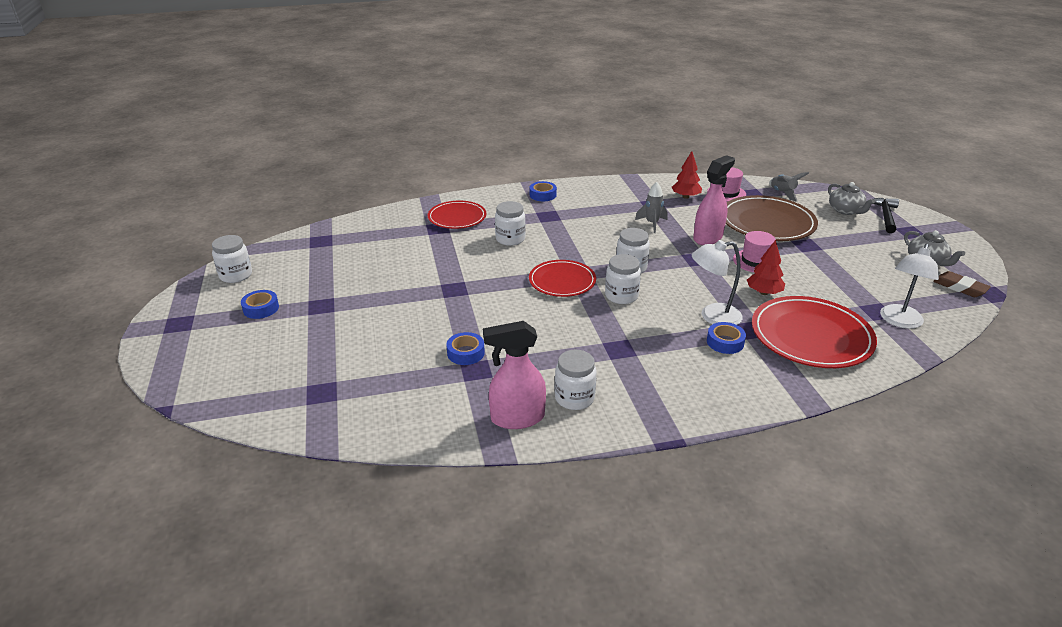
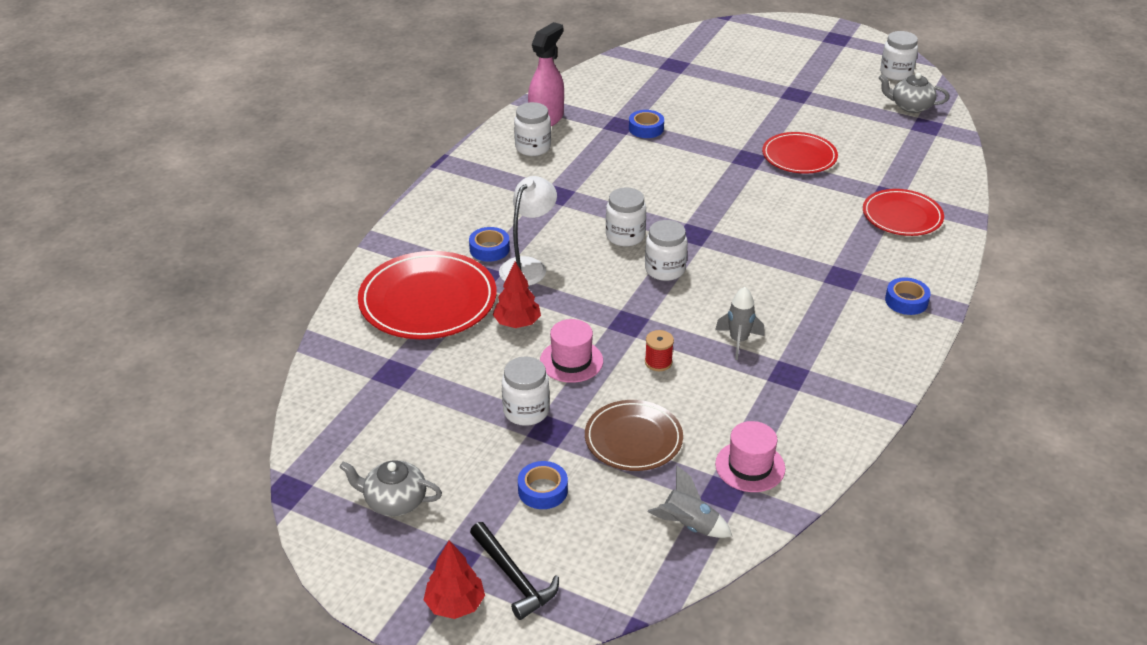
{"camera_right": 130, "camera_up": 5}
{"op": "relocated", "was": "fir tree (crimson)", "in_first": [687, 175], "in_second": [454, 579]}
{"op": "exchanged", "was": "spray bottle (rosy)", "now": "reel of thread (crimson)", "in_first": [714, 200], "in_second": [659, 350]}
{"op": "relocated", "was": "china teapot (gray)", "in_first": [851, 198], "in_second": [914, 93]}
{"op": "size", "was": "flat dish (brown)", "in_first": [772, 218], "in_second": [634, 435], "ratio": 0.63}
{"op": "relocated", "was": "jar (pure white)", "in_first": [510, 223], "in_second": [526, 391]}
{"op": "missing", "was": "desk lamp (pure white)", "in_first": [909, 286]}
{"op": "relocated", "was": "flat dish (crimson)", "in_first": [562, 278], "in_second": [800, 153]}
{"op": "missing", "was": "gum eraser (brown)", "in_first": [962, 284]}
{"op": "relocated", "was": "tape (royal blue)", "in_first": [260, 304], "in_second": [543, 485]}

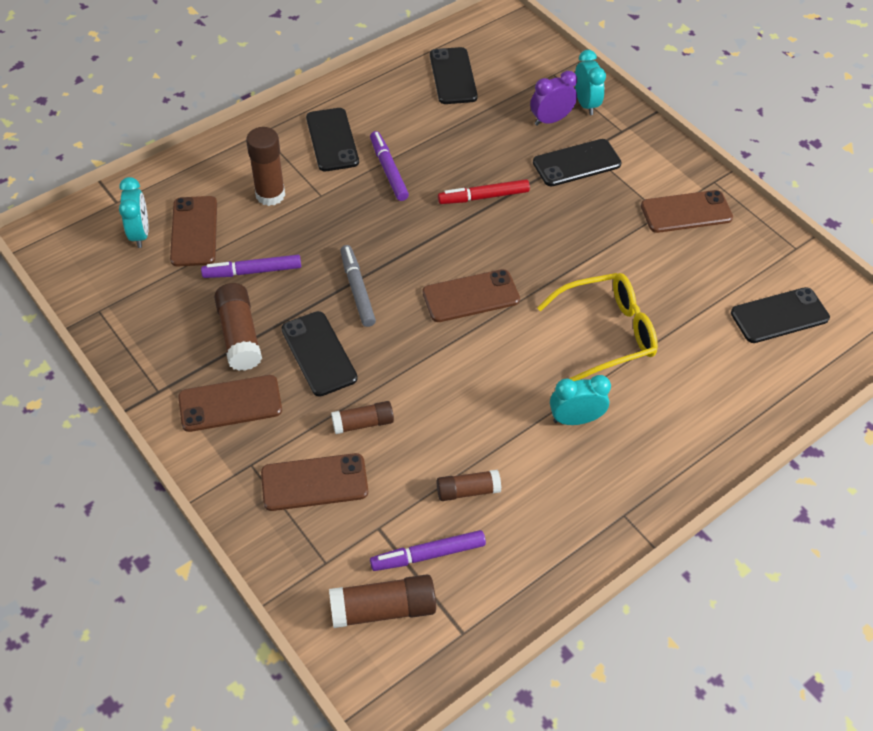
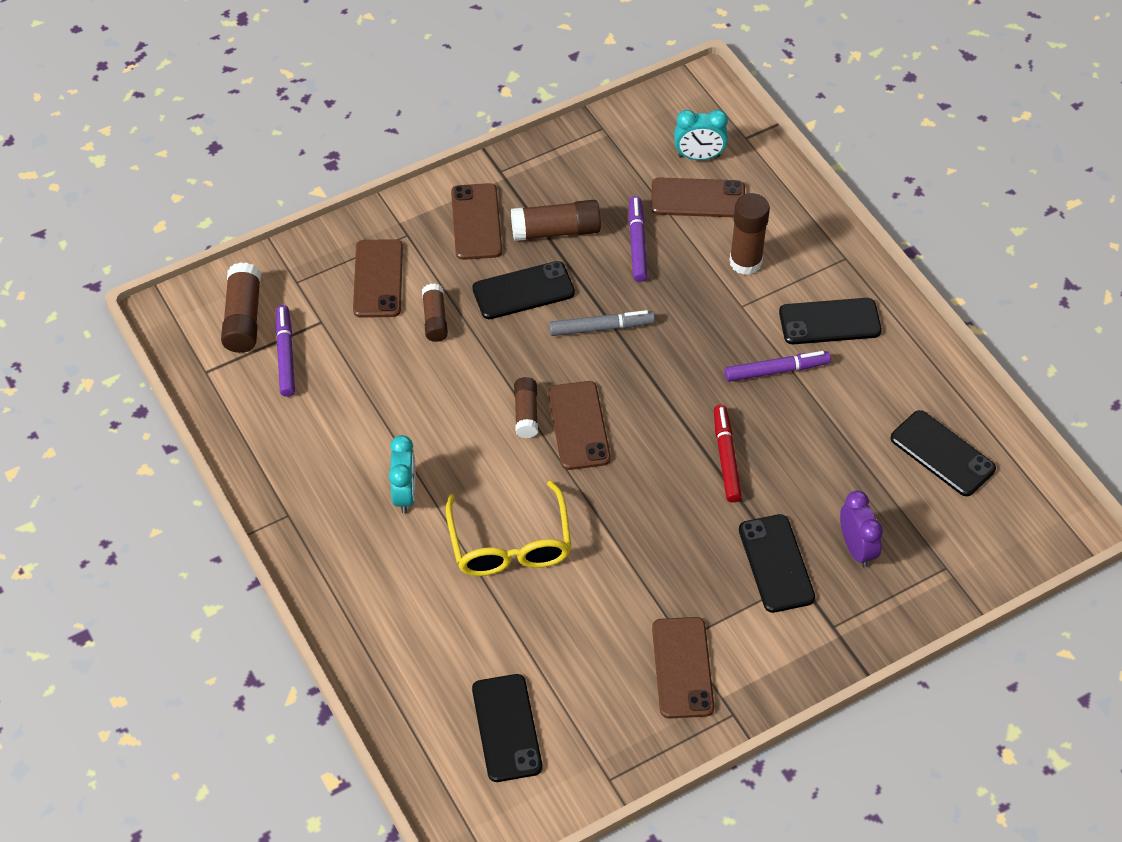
{"camera_right": 100, "camera_up": 0}
{"op": "spun", "was": "smartphone (black)", "in_first": [454, 75], "in_second": [943, 453], "clockwise": 45}
{"op": "missing", "was": "clock (turquoise)", "in_first": [590, 82]}
{"op": "relocated", "was": "stick of glue (brown)", "in_first": [469, 485], "in_second": [526, 407]}

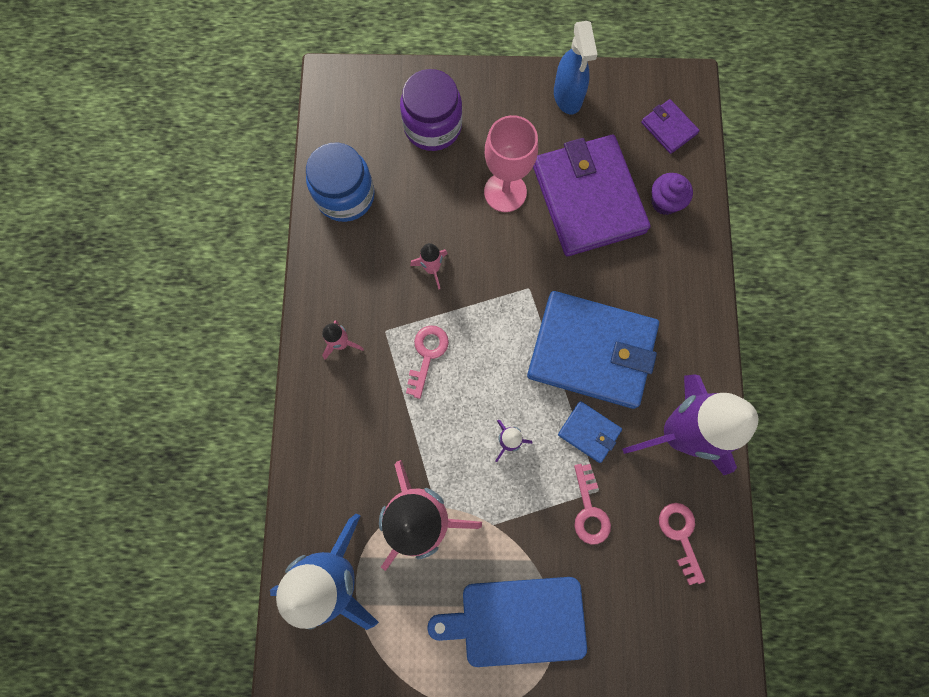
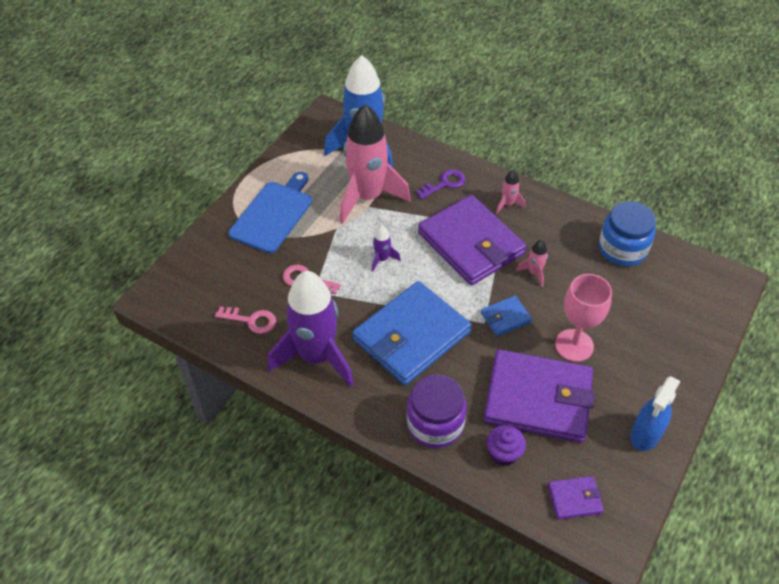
{"camera_right": 120, "camera_up": -25}
{"op": "spun", "was": "spray bottle (royal blue)", "in_first": [576, 67], "in_second": [655, 413], "clockwise": -75}
{"op": "relocated", "was": "jar (violet)", "in_first": [431, 110], "in_second": [436, 411]}
{"op": "exchanged", "was": "door key (rosy)", "now": "billfold (violet)", "in_first": [427, 362], "in_second": [472, 240]}
{"op": "relocated", "was": "billfold (royal blue)", "in_first": [590, 432], "in_second": [506, 316]}
{"op": "appeared", "now": "door key (violet)", "in_second": [441, 184]}

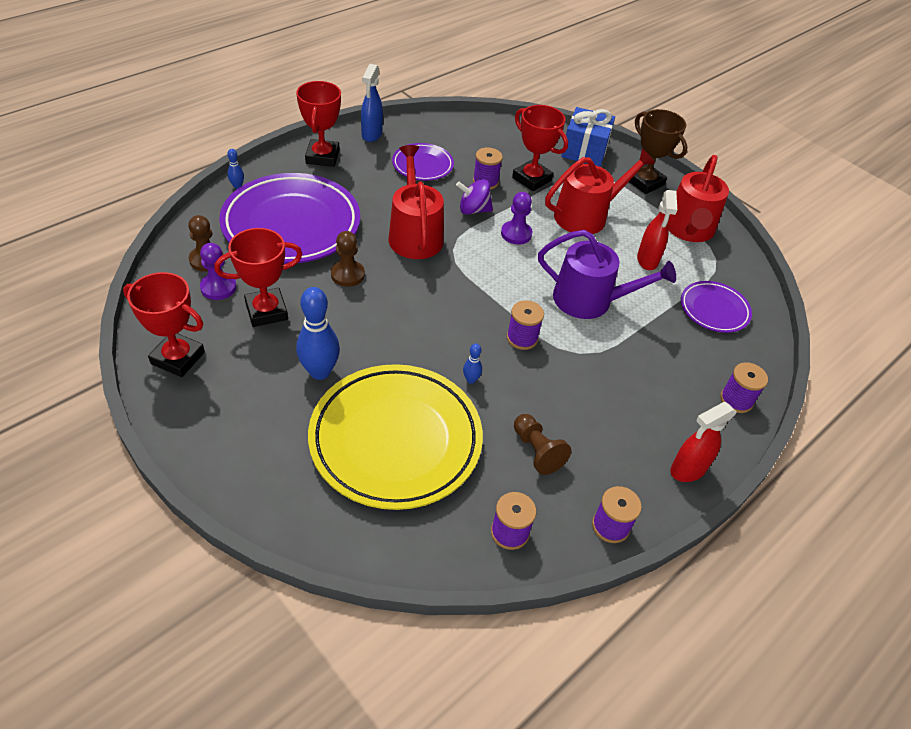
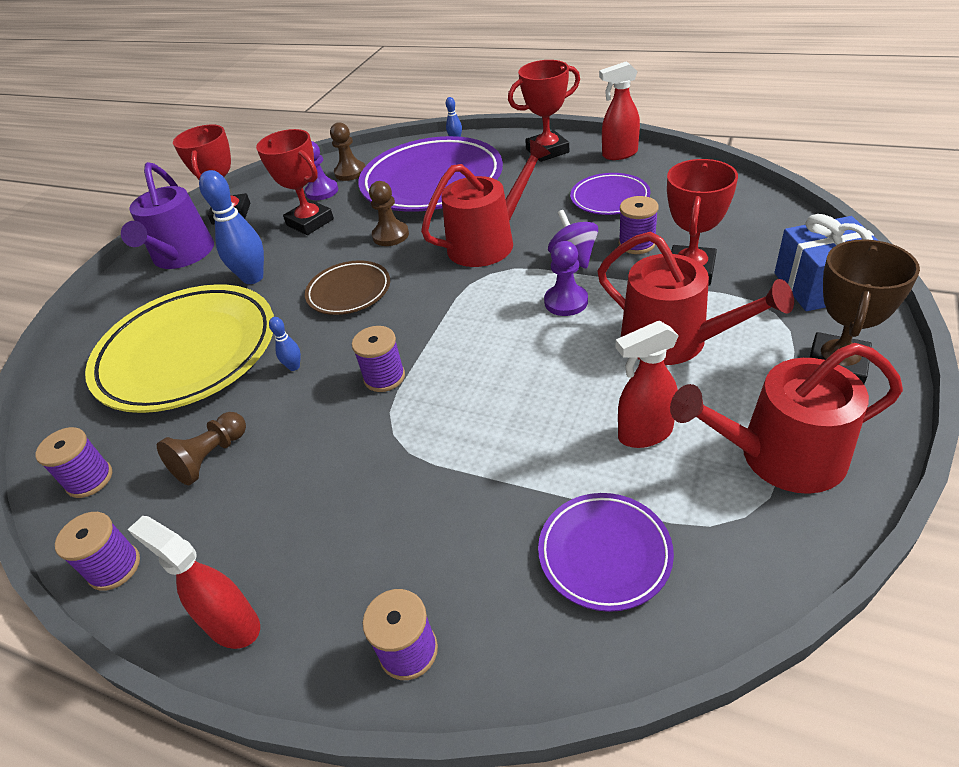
{"camera_right": 75, "camera_up": -5}
{"op": "colour", "was": "spray bottle (royal blue)", "now": "spray bottle (crimson)", "in_first": [372, 103], "in_second": [619, 110]}
{"op": "relocated", "was": "sprinkling can (violet)", "in_first": [607, 274], "in_second": [167, 215]}
{"op": "appeared", "now": "flat dish (brown)", "in_second": [347, 287]}

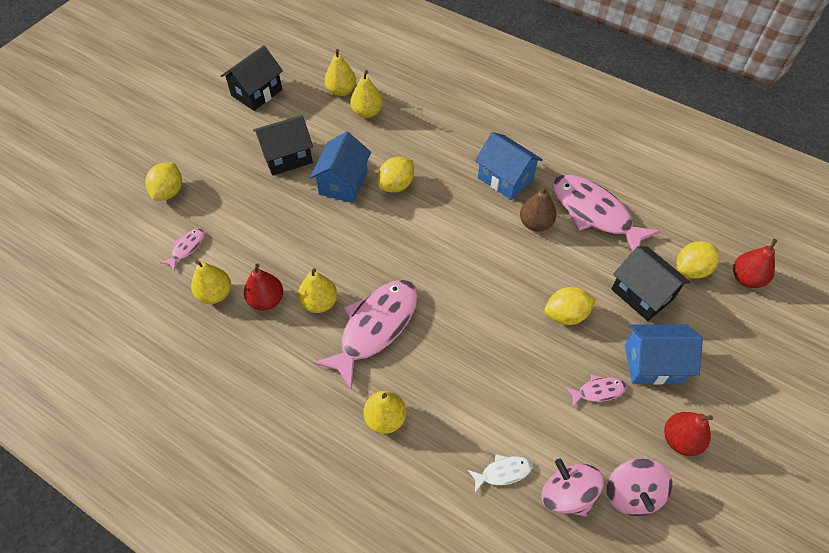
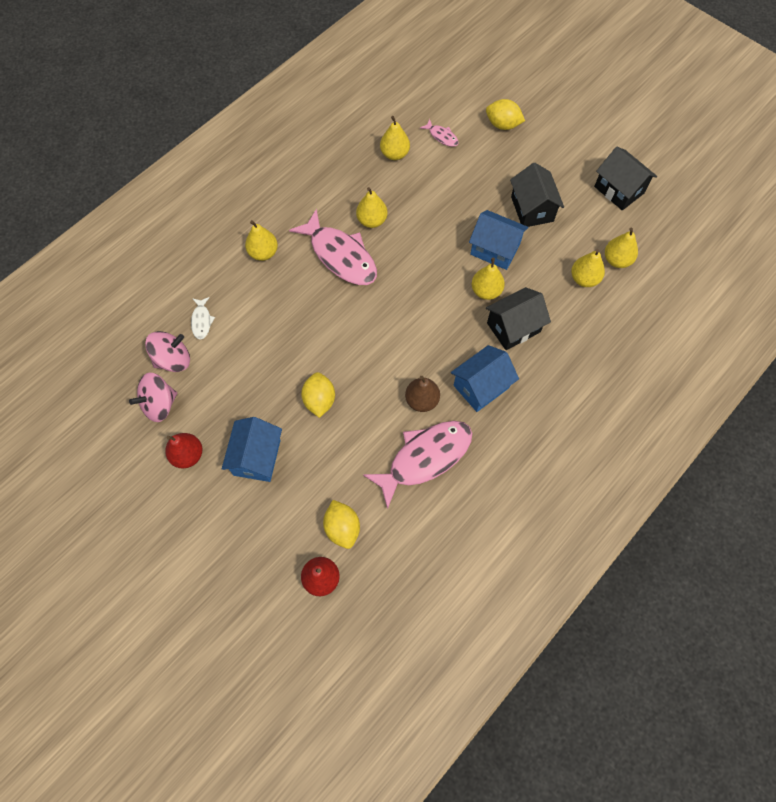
{"camera_right": 100, "camera_up": 10}
{"op": "exchanged", "was": "citrus fruit (golden)", "now": "pear fruit (golden)", "in_first": [396, 175], "in_second": [488, 279]}
{"op": "relocated", "was": "toy house (black)", "in_first": [650, 283], "in_second": [518, 318]}
{"op": "missing", "was": "pear fruit (crimson)", "in_first": [263, 287]}
{"op": "missing", "was": "fish figure (rosy)", "in_first": [595, 390]}
{"op": "spun", "was": "whirligig (rosy)", "in_first": [639, 487], "in_second": [153, 397], "clockwise": -45}

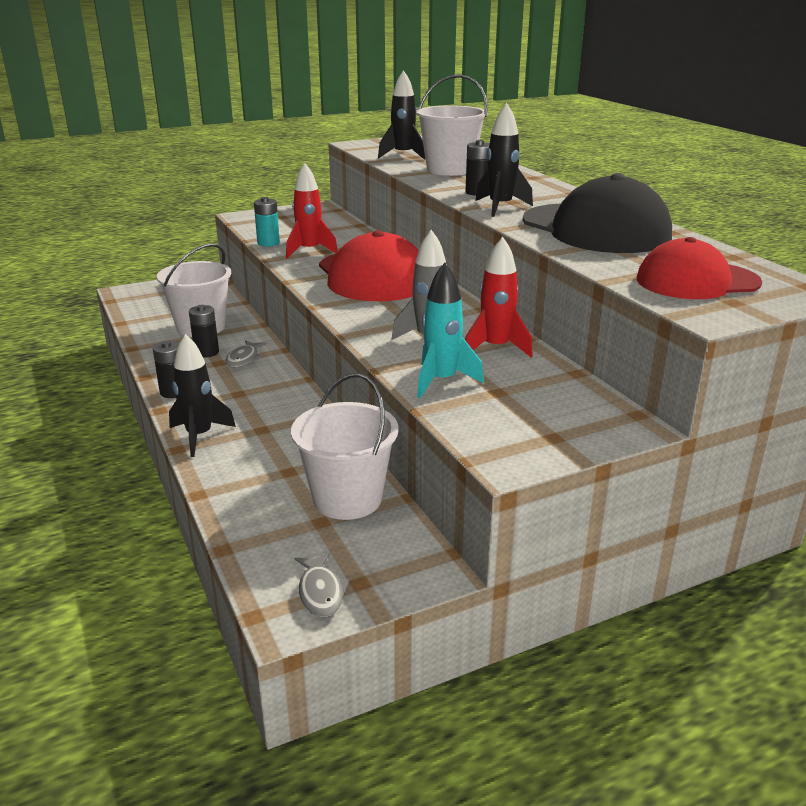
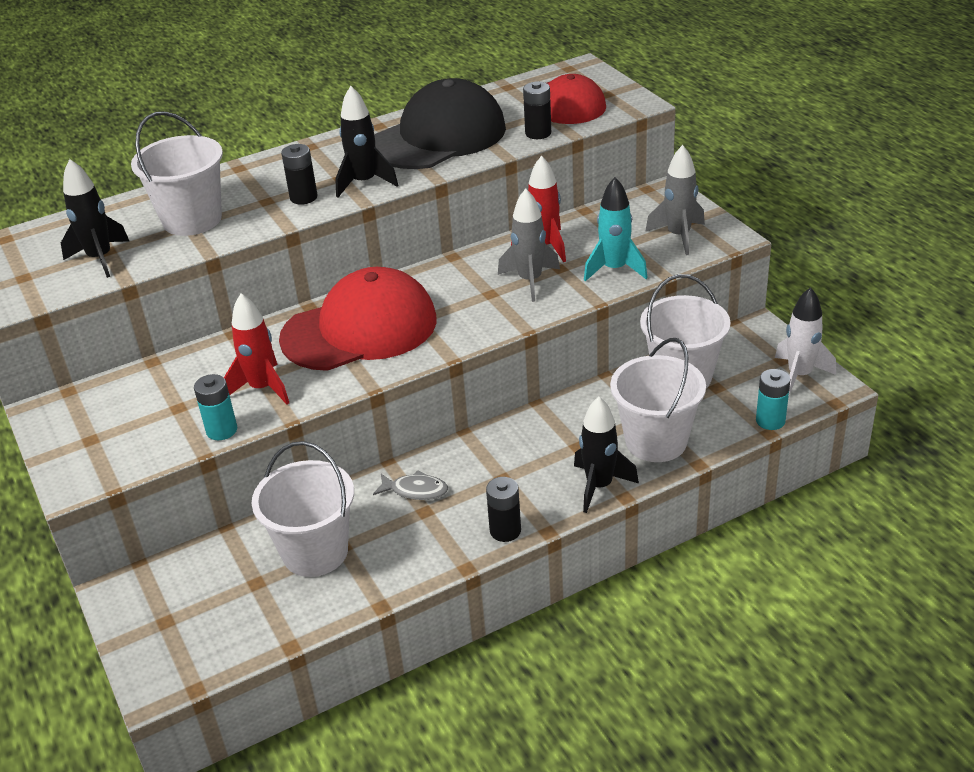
{"camera_right": -90, "camera_up": 10}
{"op": "relocated", "was": "battery (black)", "in_first": [204, 331], "in_second": [537, 110]}
{"op": "exchanged", "was": "fish figure (gray)", "now": "rocket (pure white)", "in_first": [322, 584], "in_second": [805, 342]}
{"op": "appeared", "now": "rocket (gray)", "in_second": [675, 200]}
{"op": "appeared", "now": "bucket (pure white)", "in_second": [658, 400]}
{"op": "appeared", "now": "battery (turquoise)", "in_second": [773, 399]}

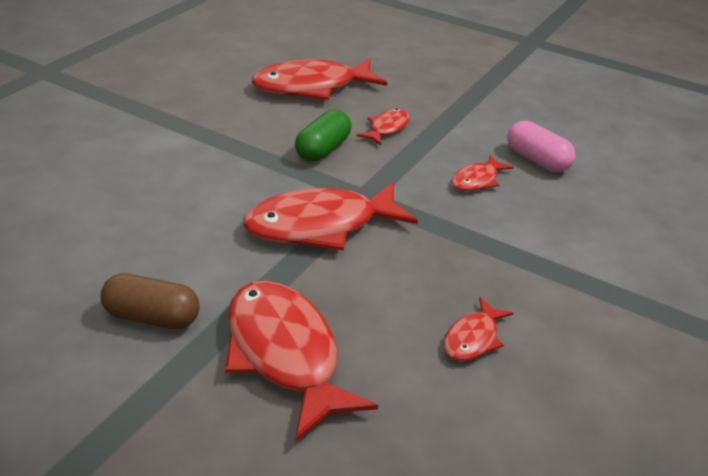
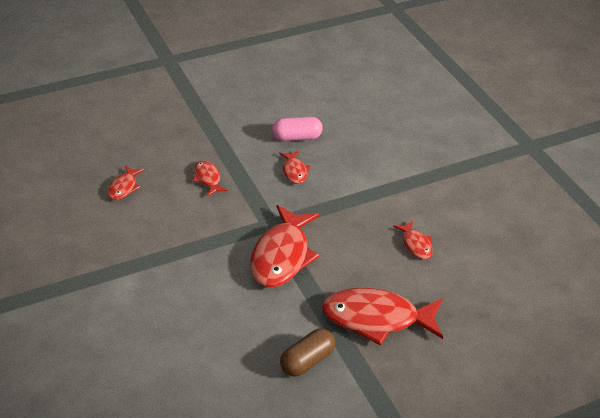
{"camera_right": -55, "camera_up": 5}
{"op": "size", "was": "fish figure (crimson)", "in_first": [319, 79], "in_second": [126, 182], "ratio": 0.49}
{"op": "missing", "was": "capsule (green)", "in_first": [323, 135]}

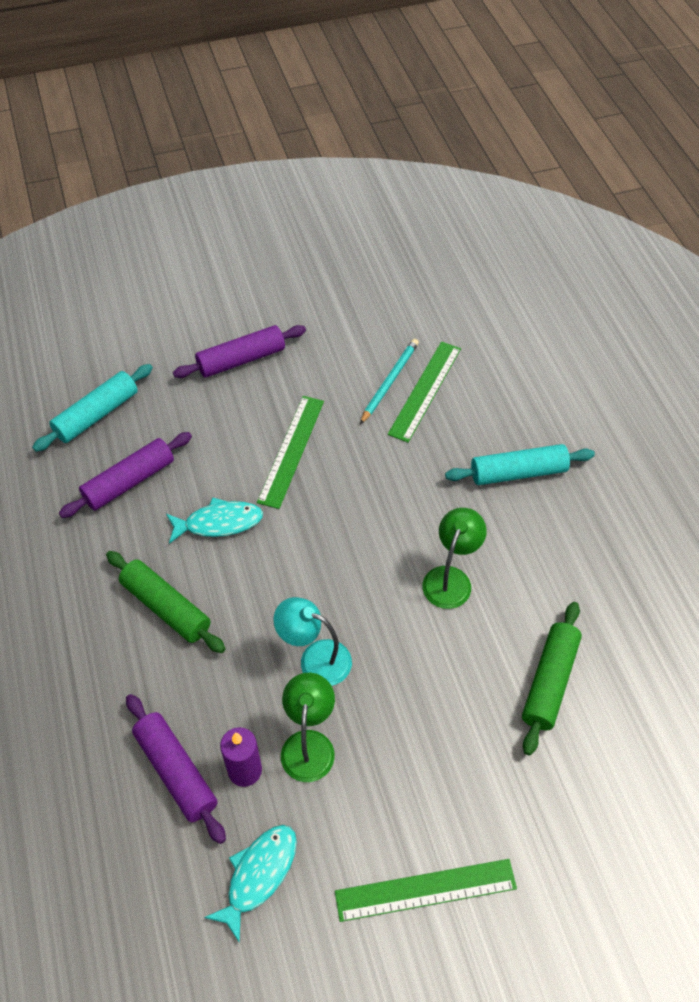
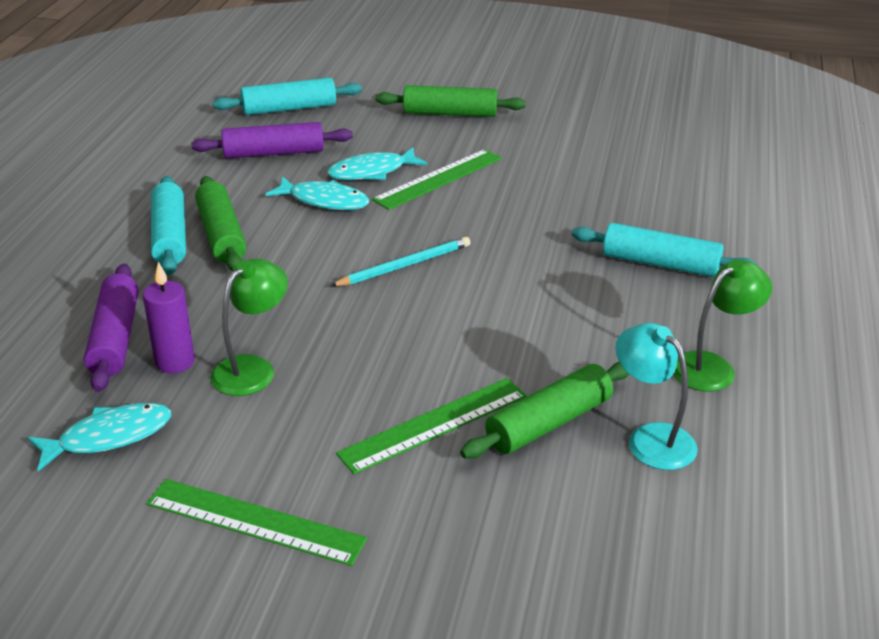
{"camera_right": 30, "camera_up": -20}
{"op": "colour", "was": "dough roller (violet)", "now": "dough roller (green)", "in_first": [239, 351], "in_second": [451, 101]}
{"op": "relocated", "was": "wooden pencil (turquoise)", "in_first": [389, 381], "in_second": [400, 261]}
{"op": "relocated", "was": "ruler (green)", "in_first": [424, 392], "in_second": [431, 426]}
{"op": "relocated", "was": "desk lamp (green)", "in_first": [454, 558], "in_second": [722, 326]}
{"op": "relocated", "was": "desk lamp (turquoise)", "in_first": [312, 641], "in_second": [656, 396]}
{"op": "appeared", "now": "fish figure (turquoise)", "in_second": [377, 164]}
{"op": "appeared", "now": "dough roller (turquoise)", "in_second": [168, 225]}

